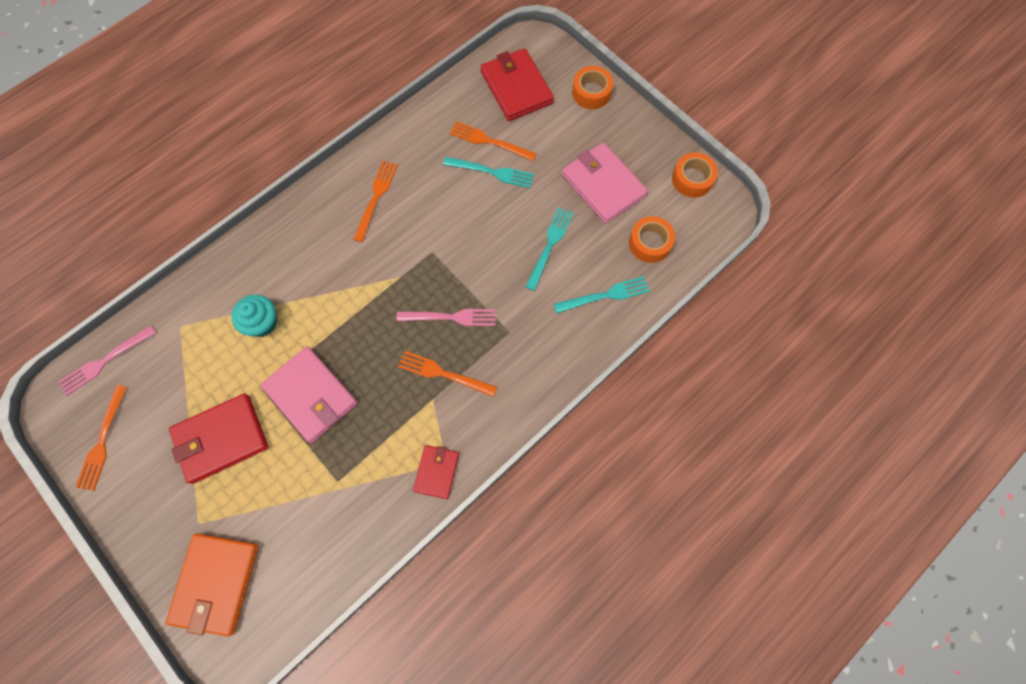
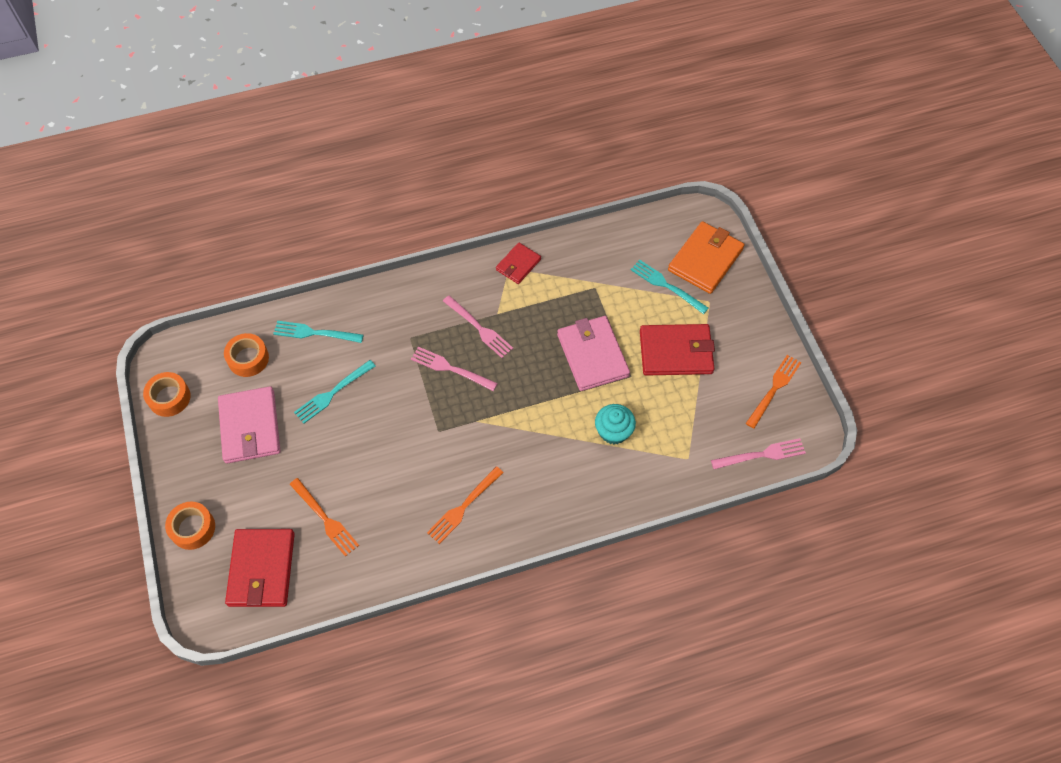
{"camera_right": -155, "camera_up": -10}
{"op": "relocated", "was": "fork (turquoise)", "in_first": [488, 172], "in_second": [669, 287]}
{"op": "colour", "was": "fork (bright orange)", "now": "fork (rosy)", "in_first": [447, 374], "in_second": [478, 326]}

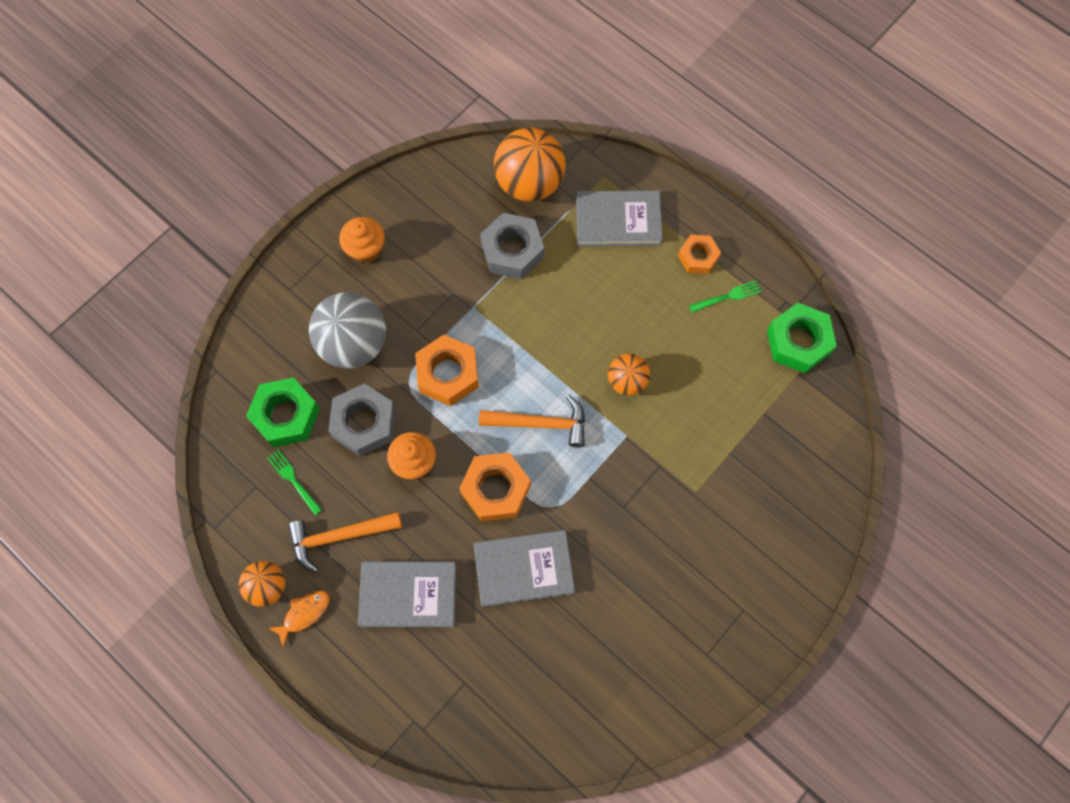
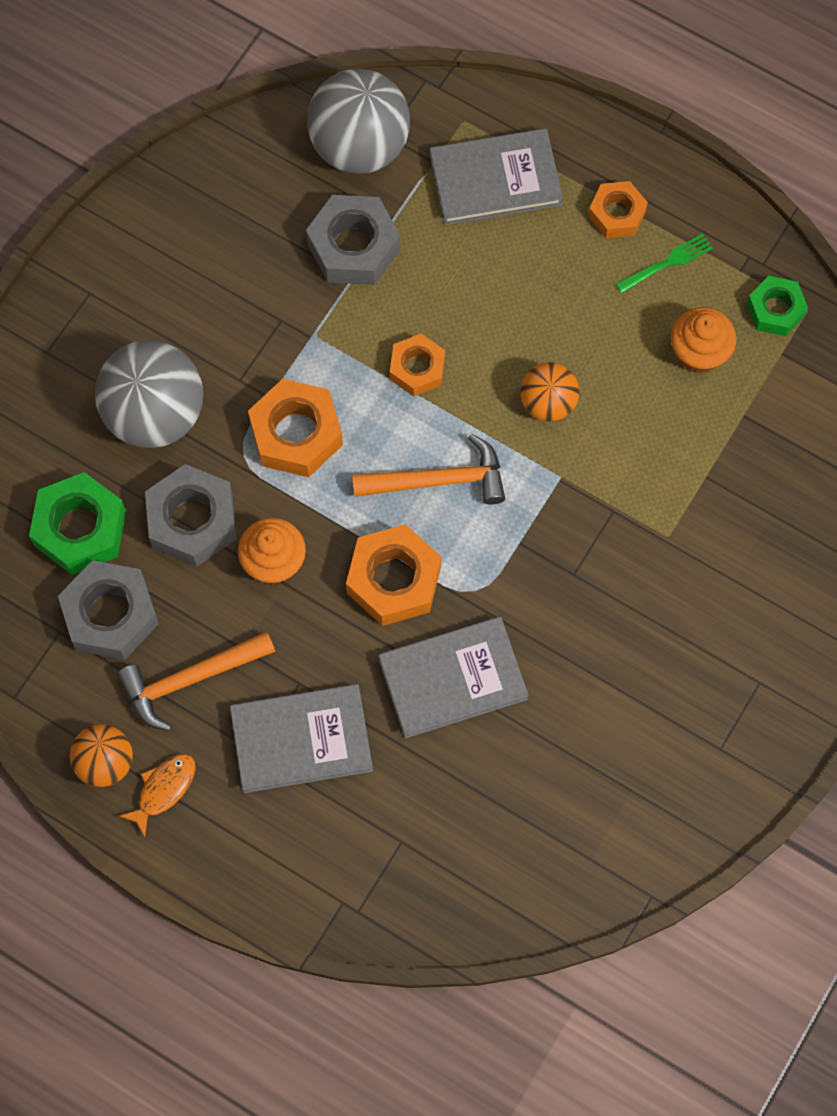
{"camera_right": -10, "camera_up": 0}
{"op": "colour", "was": "ball (bright orange)", "now": "ball (gray)", "in_first": [530, 165], "in_second": [358, 121]}
{"op": "relocated", "was": "fairy cake (bright orange)", "in_first": [362, 240], "in_second": [703, 340]}
{"op": "size", "was": "nut (green)", "in_first": [802, 338], "in_second": [777, 306], "ratio": 0.63}
{"op": "exchanged", "was": "fork (green)", "now": "nut (gray)", "in_first": [294, 482], "in_second": [108, 610]}
{"op": "appeared", "now": "nut (bright orange)", "in_second": [417, 365]}

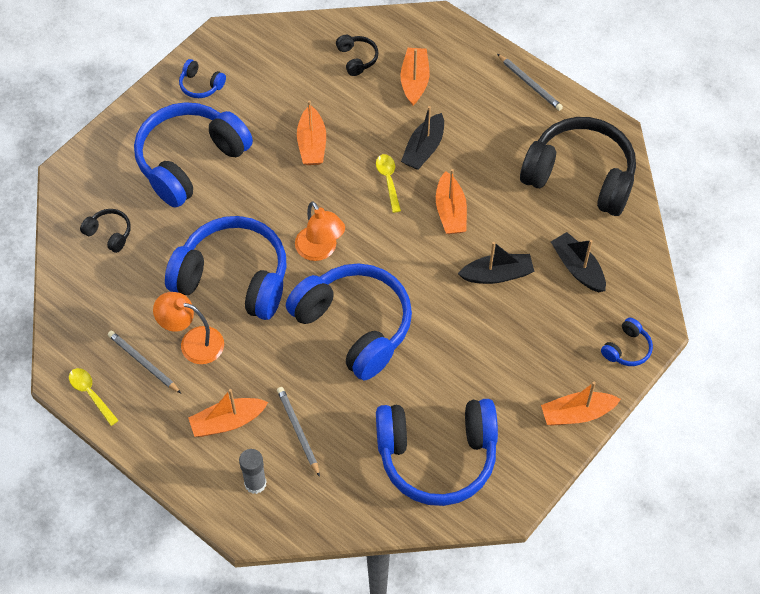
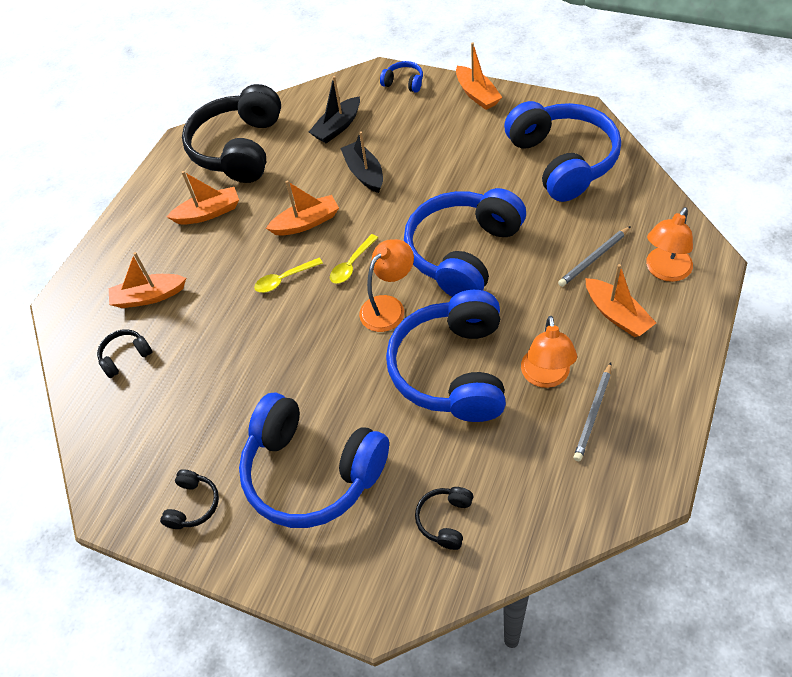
{"camera_right": -100, "camera_up": -5}
{"op": "missing", "was": "wooden pencil (gray)", "in_first": [530, 82]}
{"op": "colour", "was": "headphones (royal blue)", "now": "headphones (black)", "in_first": [202, 78], "in_second": [189, 499]}
{"op": "relocated", "was": "toy boat (bright orange)", "in_first": [311, 132], "in_second": [203, 198]}
{"op": "missing", "was": "toy boat (black)", "in_first": [422, 138]}
{"op": "relocated", "was": "tablespoon (golden)", "in_first": [94, 397], "in_second": [354, 259]}
{"op": "exchanged", "was": "stick of glue (gray)", "now": "desk lamp (bright orange)", "in_first": [253, 471], "in_second": [669, 244]}

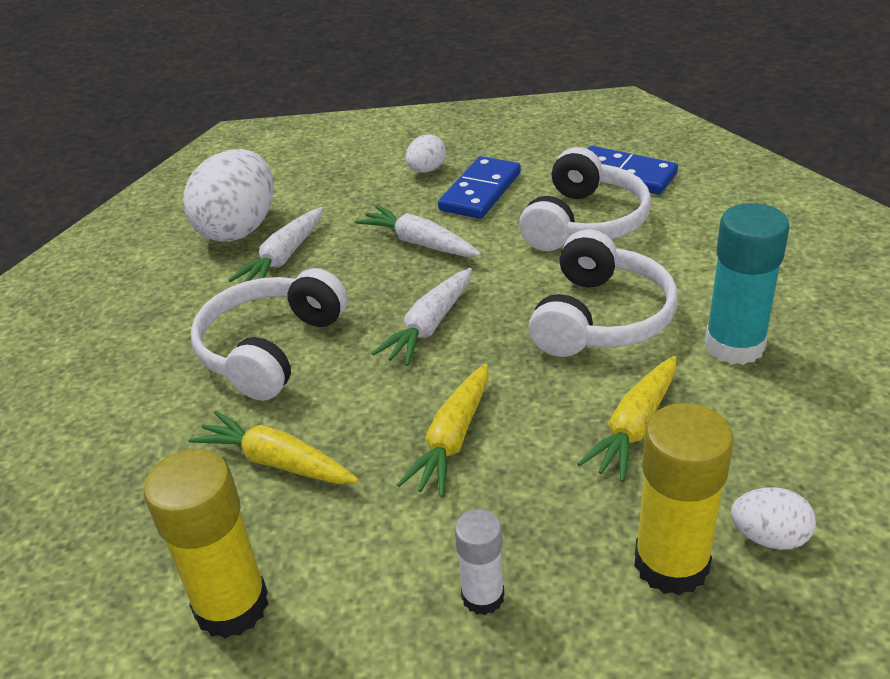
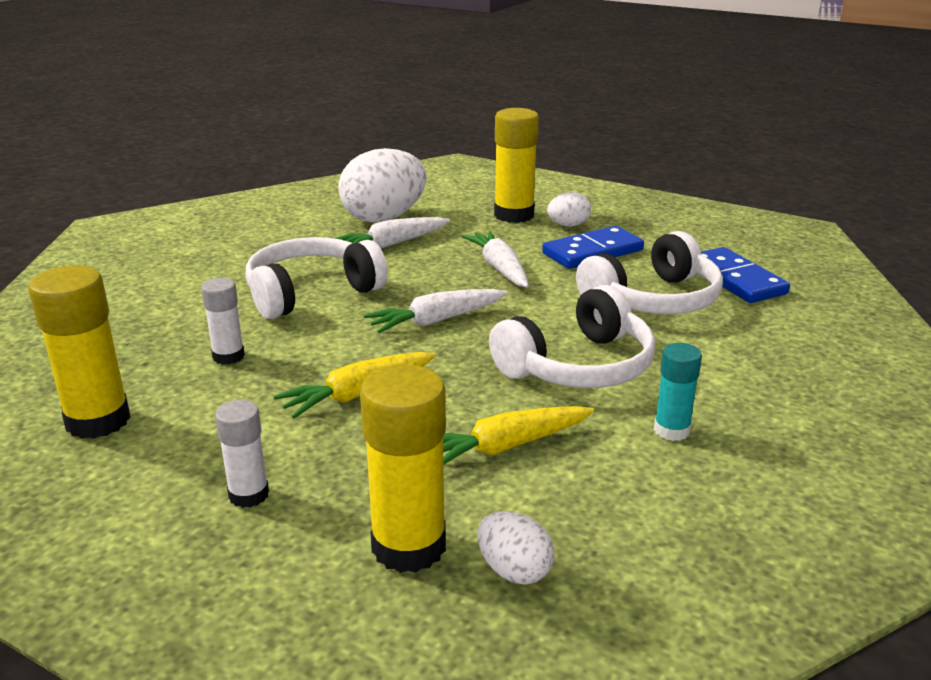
{"camera_right": 30, "camera_up": -10}
{"op": "size", "was": "stick of glue (turquoise)", "in_first": [747, 284], "in_second": [678, 392], "ratio": 0.57}
{"op": "exchanged", "was": "root vegetable (golden)", "now": "stick of glue (pure white)", "in_first": [273, 447], "in_second": [223, 321]}
{"op": "appeared", "now": "stick of glue (golden)", "in_second": [516, 165]}

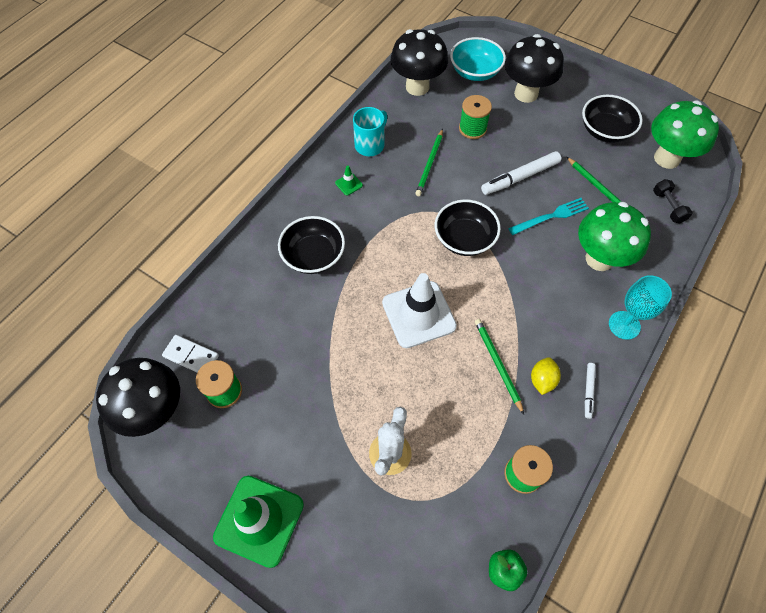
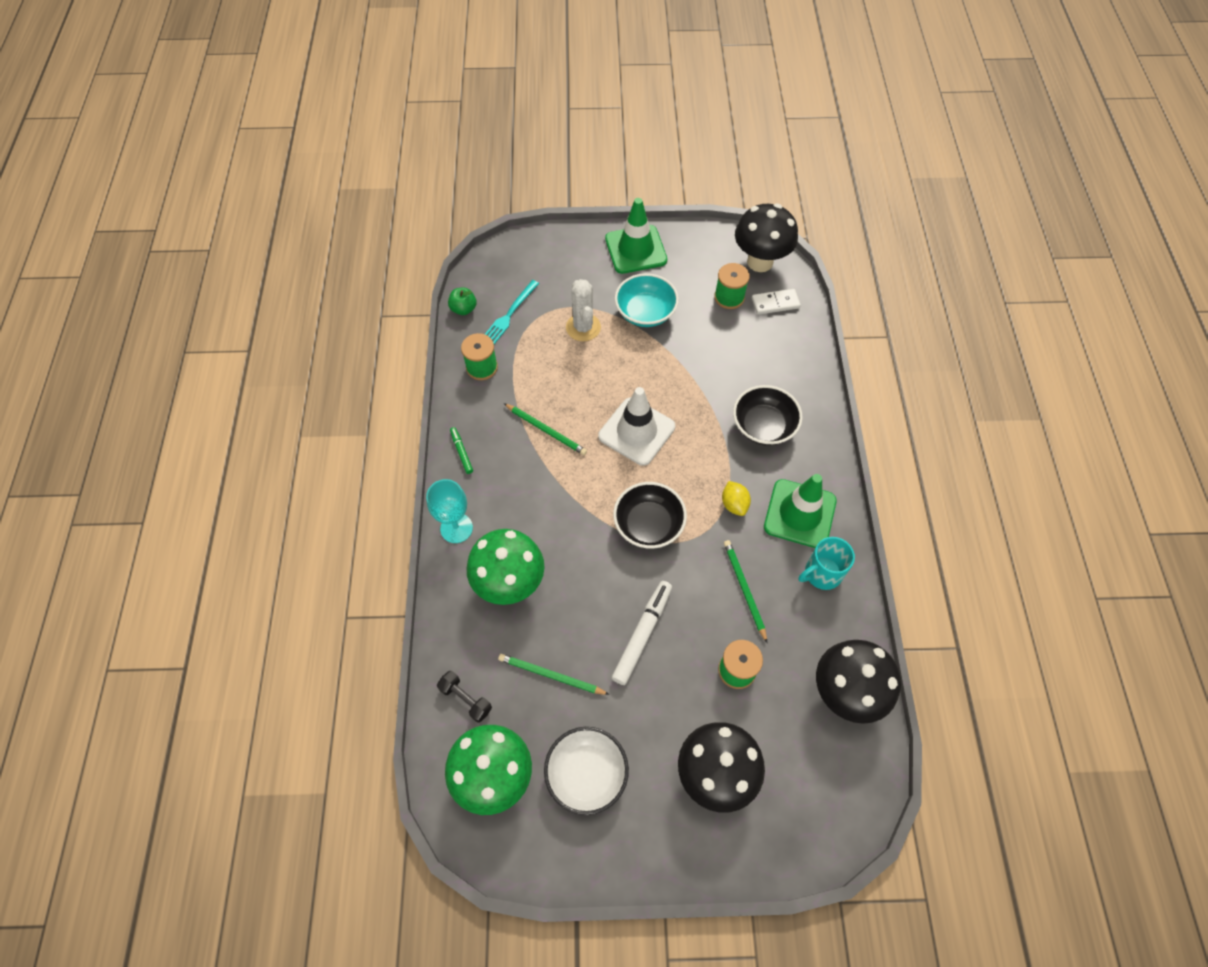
{"camera_right": 145, "camera_up": 0}
{"op": "relocated", "was": "deep dish (turquoise)", "in_first": [478, 59], "in_second": [647, 300]}
{"op": "colour", "was": "deep dish (black)", "now": "deep dish (pure white)", "in_first": [612, 119], "in_second": [586, 771]}
{"op": "spun", "was": "tea mug (turquoise)", "in_first": [370, 131], "in_second": [826, 563], "clockwise": 60}
{"op": "size", "was": "traffic cone (green)", "in_first": [349, 181], "in_second": [800, 511], "ratio": 2.5}
{"op": "relocated", "was": "fork (turquoise)", "in_first": [548, 216], "in_second": [512, 312]}
{"op": "relocated", "was": "citrus fruit (golden)", "in_first": [546, 376], "in_second": [736, 498]}
{"op": "colour", "was": "marker pen (pure white)", "now": "marker pen (green)", "in_first": [590, 391], "in_second": [461, 450]}

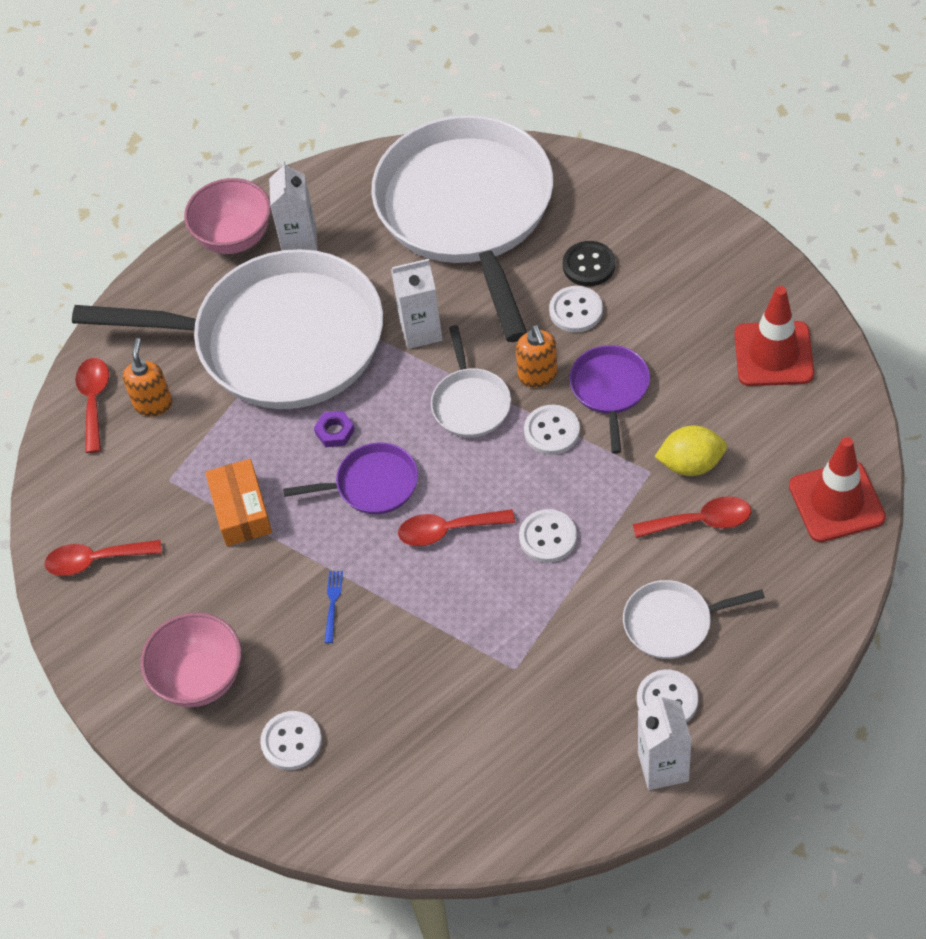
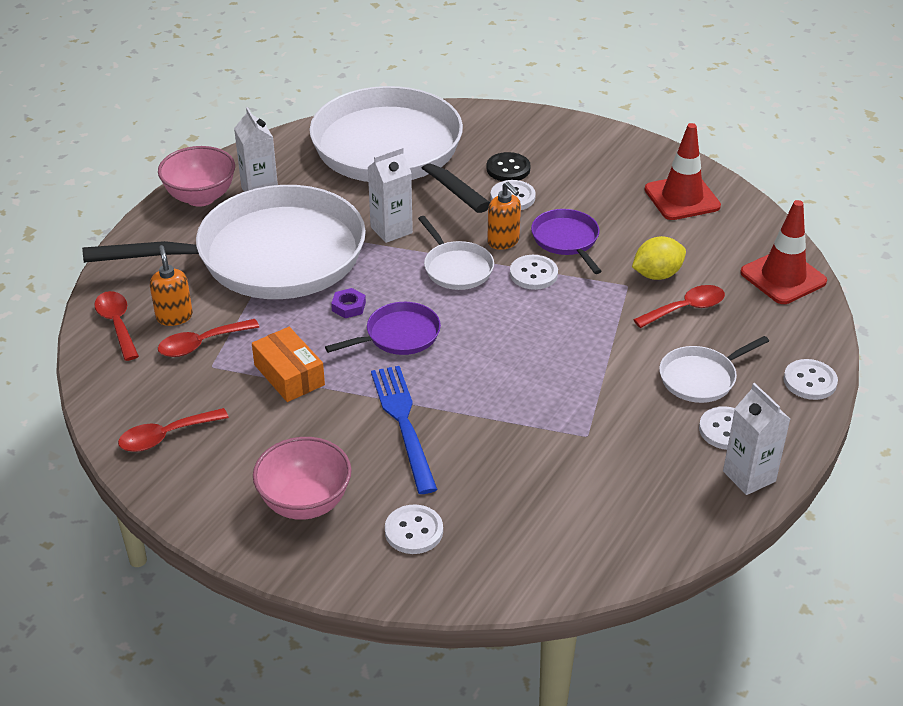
{"camera_right": -25, "camera_up": -15}
{"op": "relocated", "was": "tablespoon (crimson)", "in_first": [456, 527], "in_second": [208, 338]}
{"op": "relocated", "was": "sewing button (pure white)", "in_first": [548, 536], "in_second": [811, 379]}
{"op": "size", "was": "fork (royal blue)", "in_first": [333, 607], "in_second": [404, 430], "ratio": 2.37}

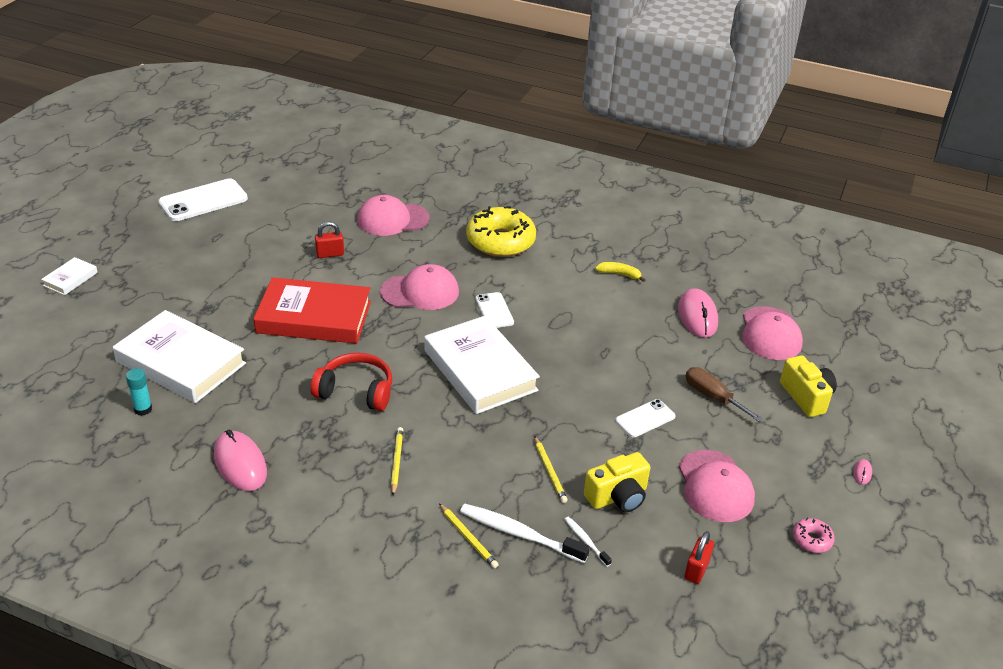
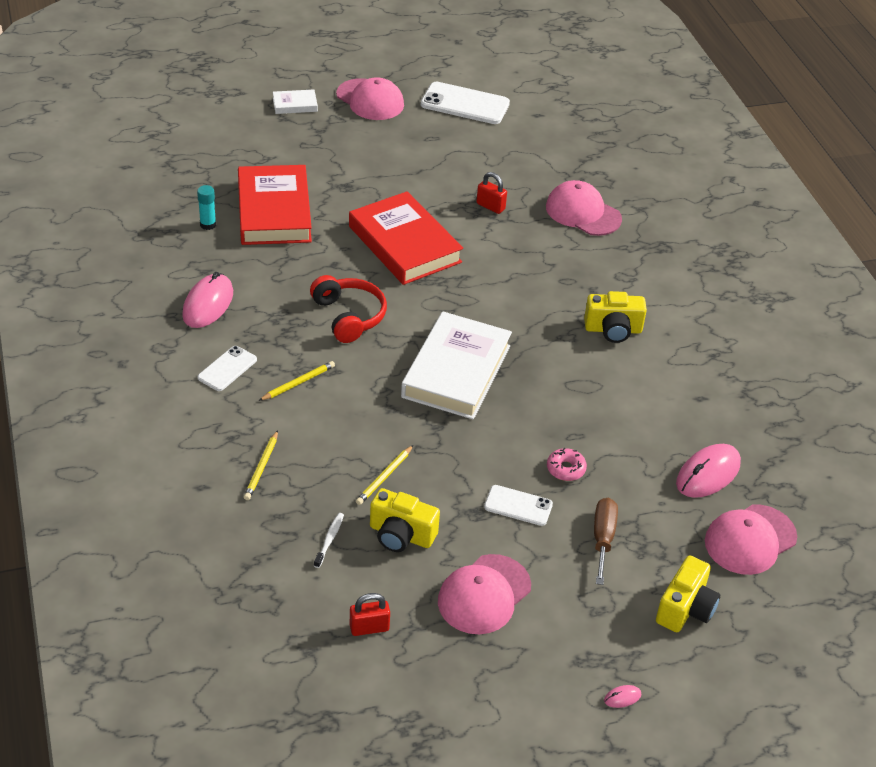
{"camera_right": 50, "camera_up": 5}
{"op": "missing", "was": "doughnut (golden)", "in_first": [501, 231]}
{"op": "missing", "was": "toy banana (golden)", "in_first": [620, 272]}
{"op": "relocated", "was": "peaked cap (rosy)", "in_first": [419, 287], "in_second": [370, 98]}
{"op": "relocated", "was": "smartphone (pure white)", "in_first": [495, 310], "in_second": [227, 368]}
{"op": "colour", "was": "book (pure white)", "now": "book (crimson)", "in_first": [179, 356], "in_second": [275, 205]}
{"op": "missing", "was": "tooth brush (pure white)", "in_first": [525, 533]}
{"op": "relocated", "was": "doughnut (rosy)", "in_first": [814, 535], "in_second": [567, 464]}
{"op": "appeared", "now": "camera (golden)", "in_second": [615, 317]}

